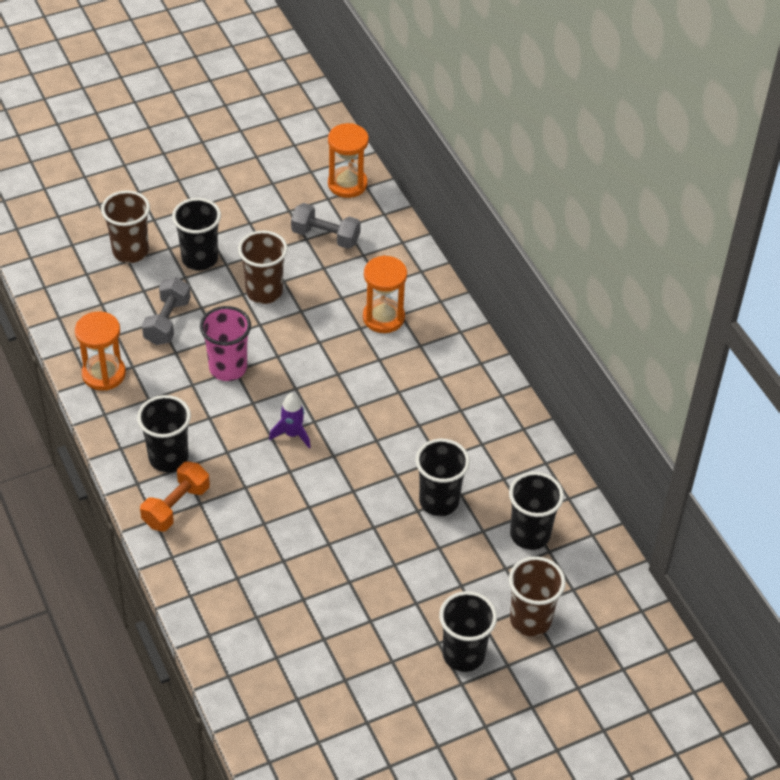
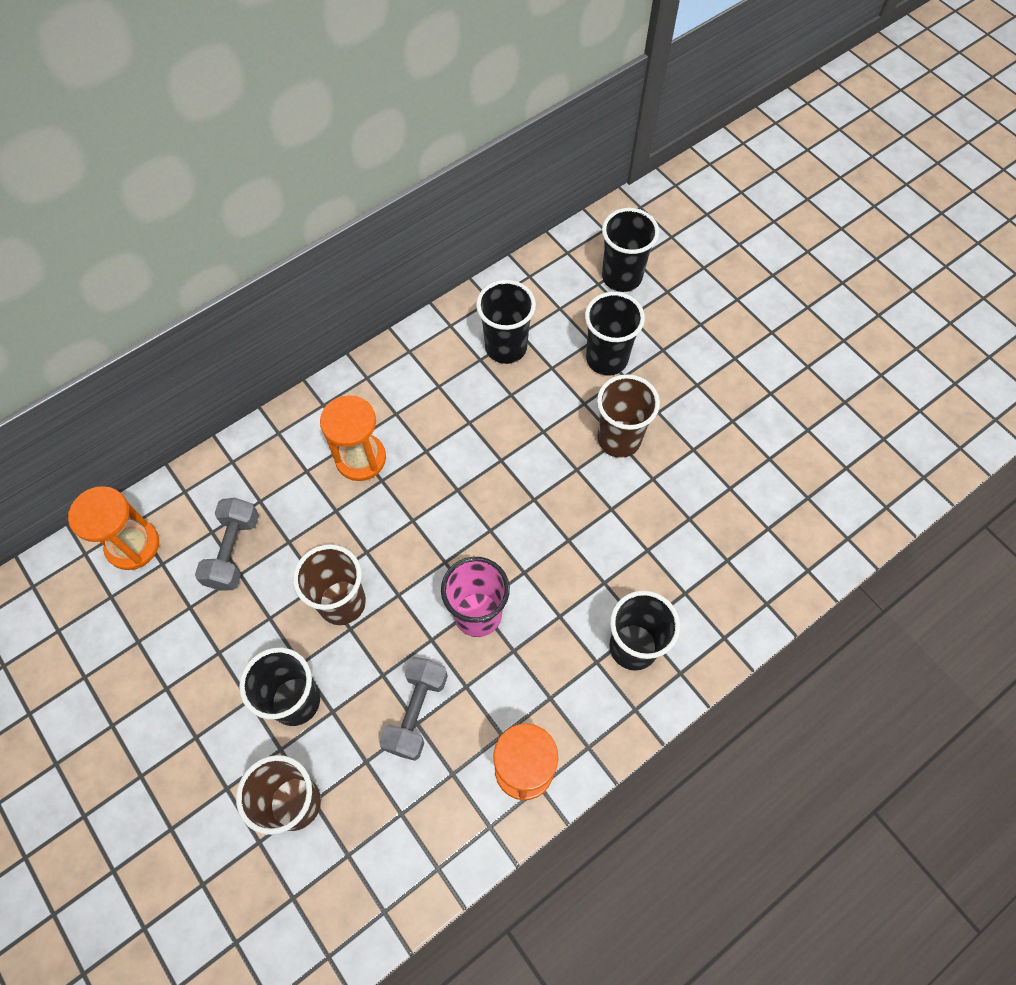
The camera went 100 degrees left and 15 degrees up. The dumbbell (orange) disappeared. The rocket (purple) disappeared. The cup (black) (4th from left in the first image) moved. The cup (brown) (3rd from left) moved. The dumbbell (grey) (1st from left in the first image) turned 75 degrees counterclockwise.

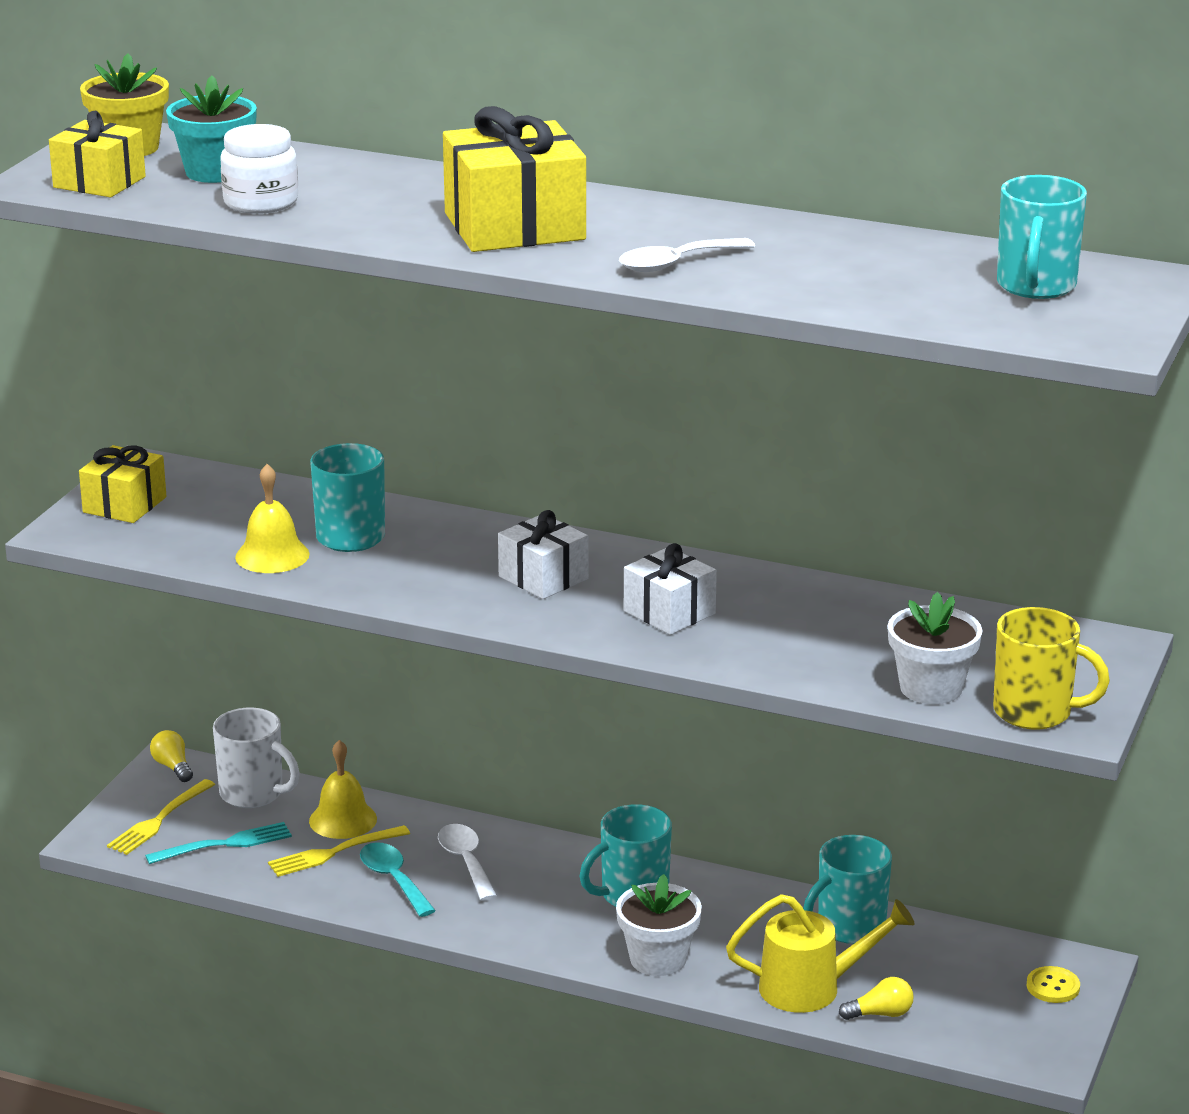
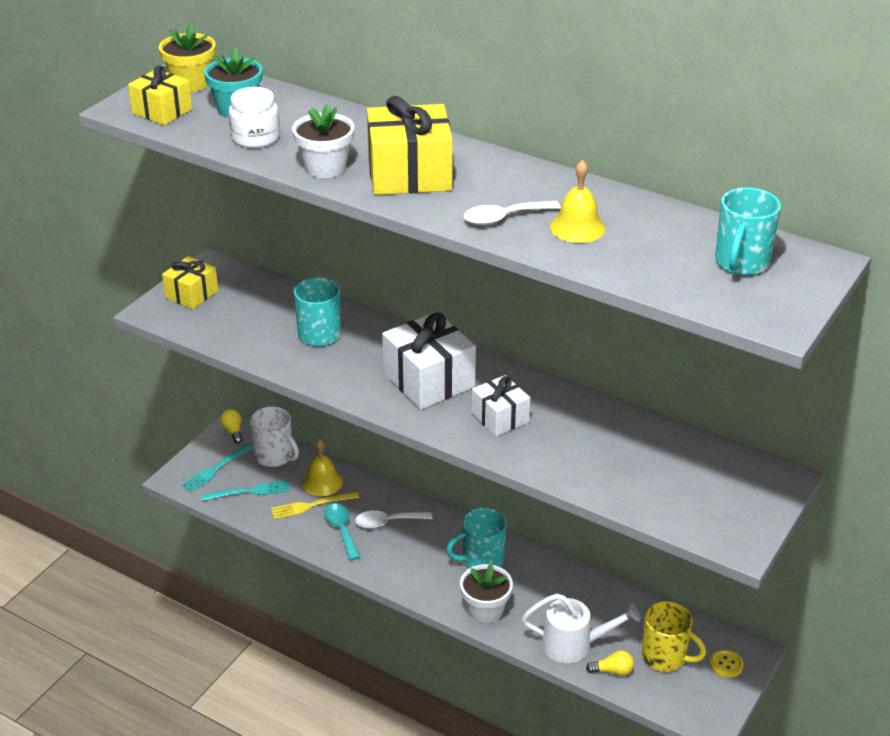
The camera went 10 degrees right and 10 degrees up. The mug (turquoise) (3rd from left) disappeared. The bell (yellow) (1st from left in the first image) moved. The flower pot (white) (2nd from left in the first image) moved. The mug (yellow) moved. The fork (yellow) (1st from left) became the fork (turquoise) (1st from left). The watering can (yellow) became the watering can (white). The spoon (white) (1st from left) turned 90 degrees counterclockwise. The gift (white) (1st from left) changed to 1.66 times the size.

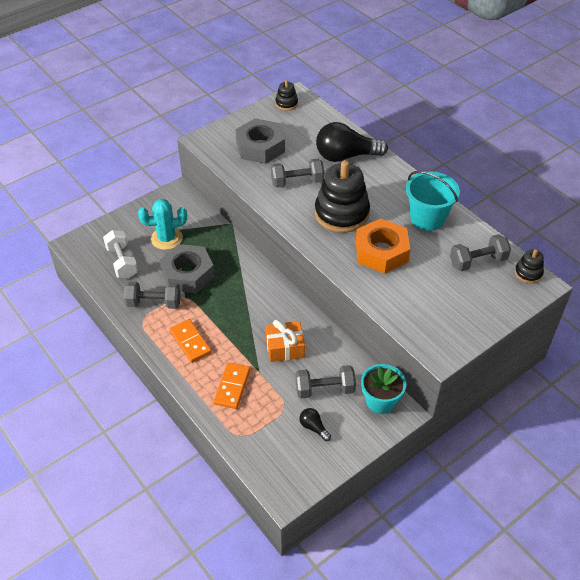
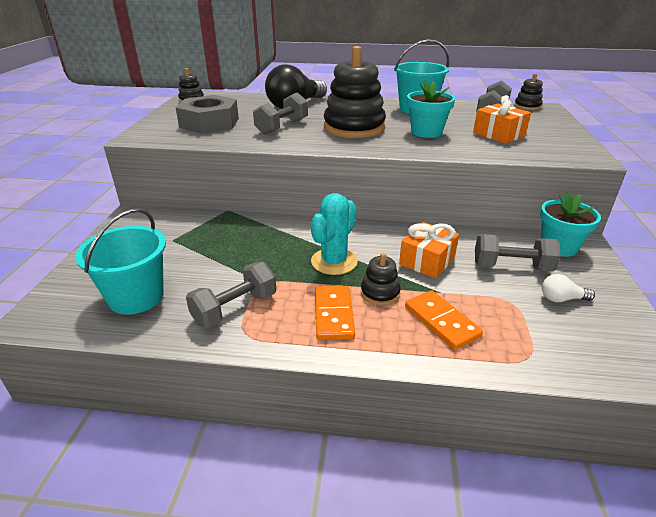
The camera went 45 degrees left and 15 degrees down. The nut (grey) (1st from left) disappeared. The stacking toy (black) (3rd from left) appeared. The gift (orange) (2nd from left) appeared. The cactus (turquoise) moved. The dumbbell (white) was replaced by the bucket (turquoise) (1st from left). The nut (orange) was replaced by the flower pot (turquoise) (1st from left). The light bulb (black) (1st from left) became the light bulb (white). The domino (orange) (1st from left) turned 75 degrees clockwise. The dumbbell (grey) (3rd from left in the first image) turned 60 degrees clockwise.

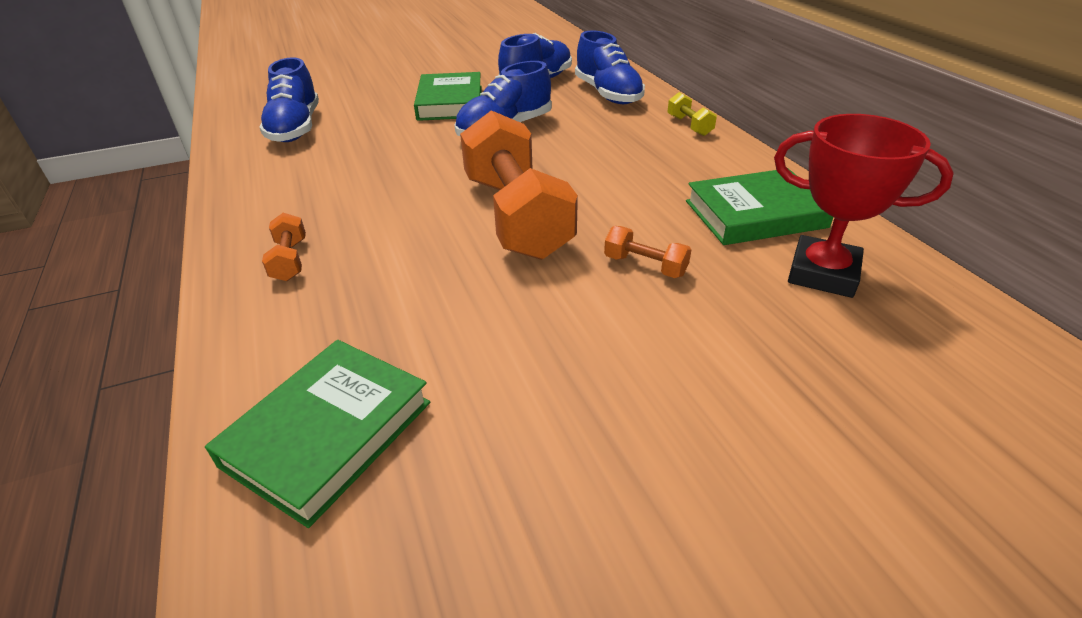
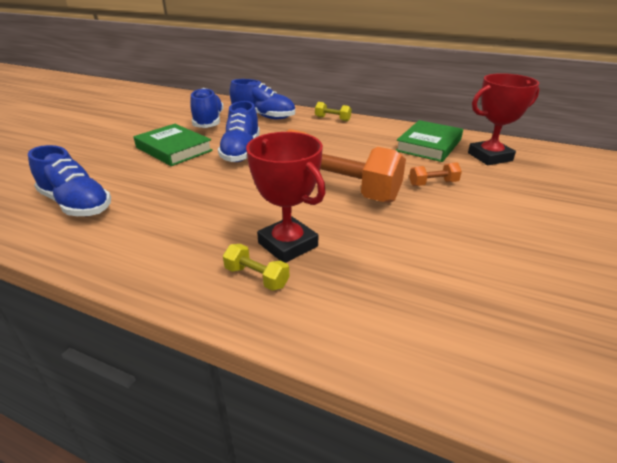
The camera went 45 degrees left and 5 degrees down. The book (green) (1st from left) disappeared. The trophy (red) (1st from left) appeared. The dumbbell (orange) (1st from left) became the dumbbell (yellow) (1st from left).

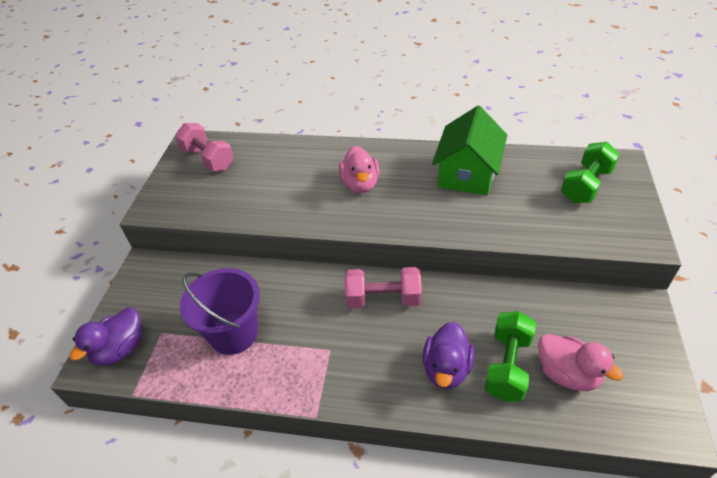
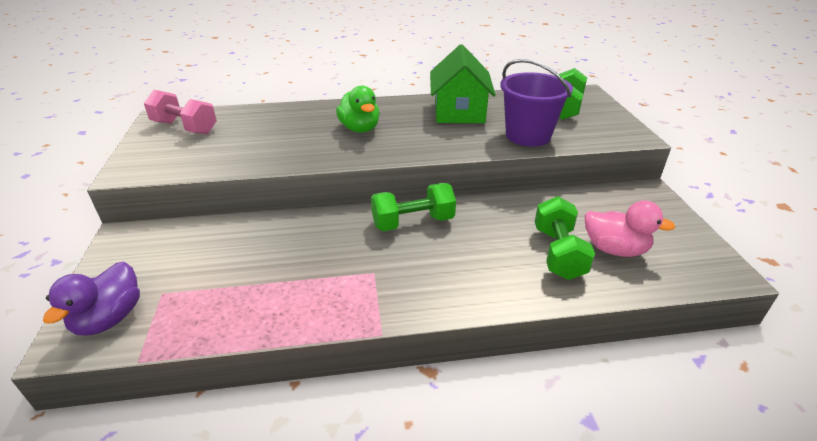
The camera went 20 degrees left and 10 degrees down. The duck (purple) (2nd from left) disappeared. The bucket (purple) moved. The duck (pink) (1st from left) became the duck (green). The dumbbell (pink) (2nd from left) became the dumbbell (green) (1st from left).

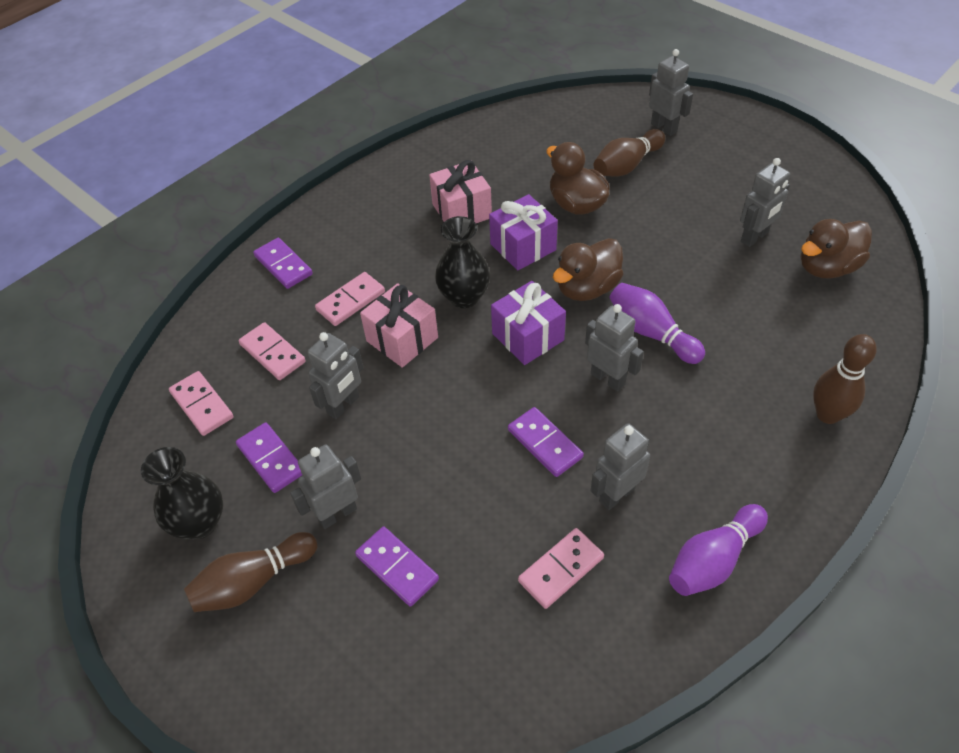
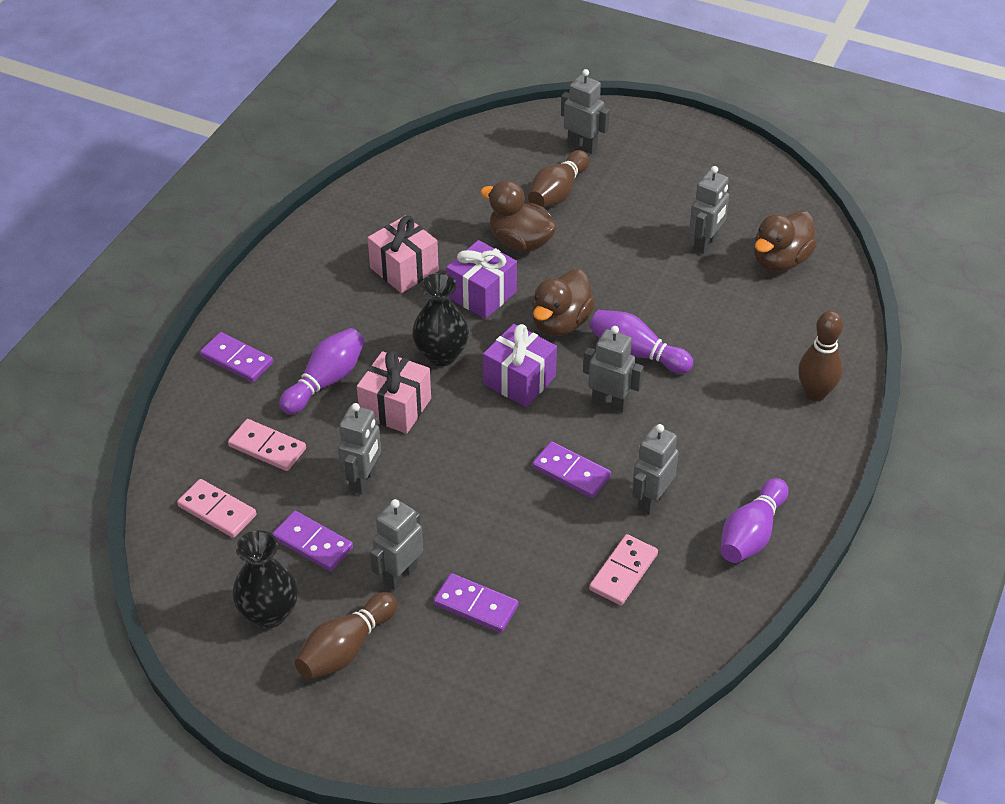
The camera went 20 degrees left and 5 degrees down. The domino (pink) (3rd from left) was replaced by the bowling pin (purple) (1st from left).

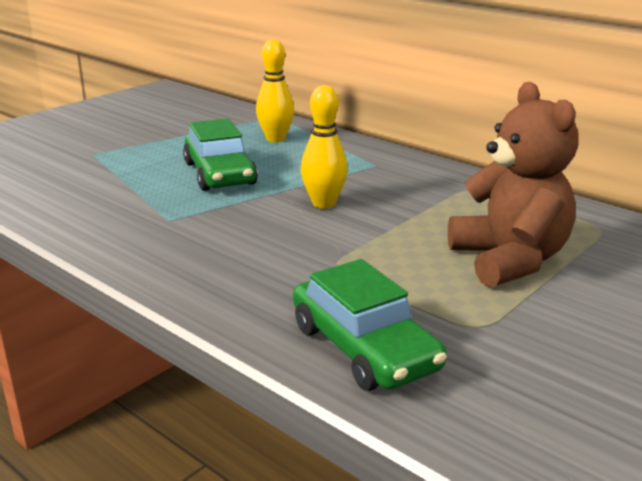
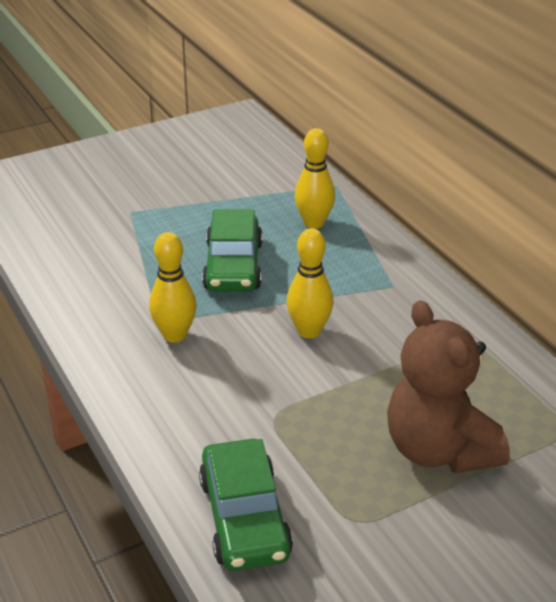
The camera went 20 degrees right and 10 degrees up. The bowling pin (yellow) (1st from left) appeared. The teddy bear (brown) turned 150 degrees clockwise.

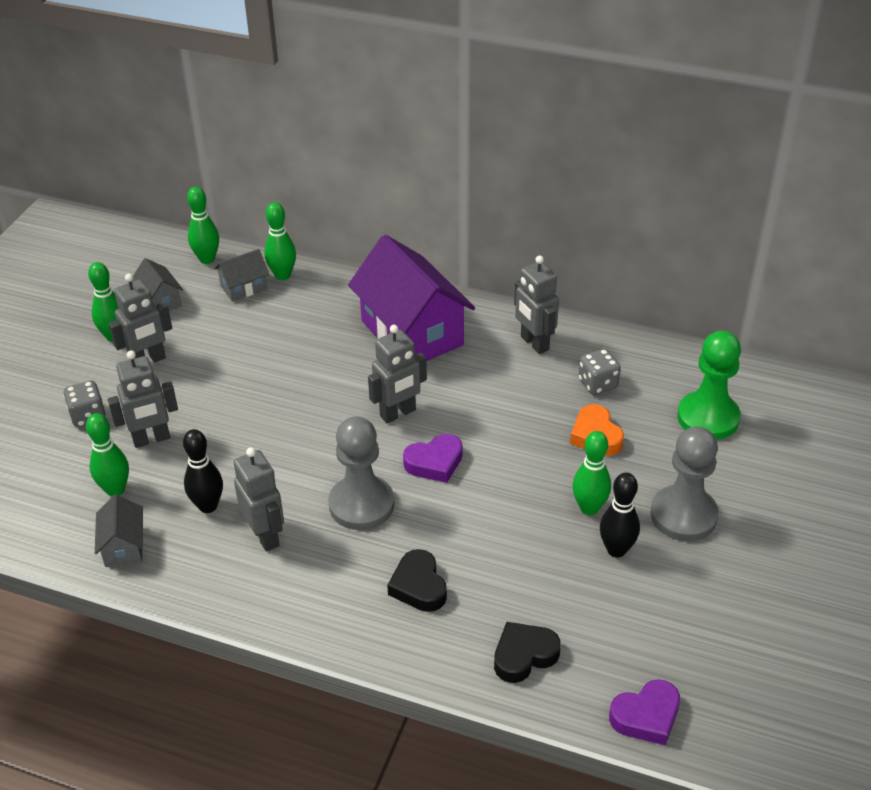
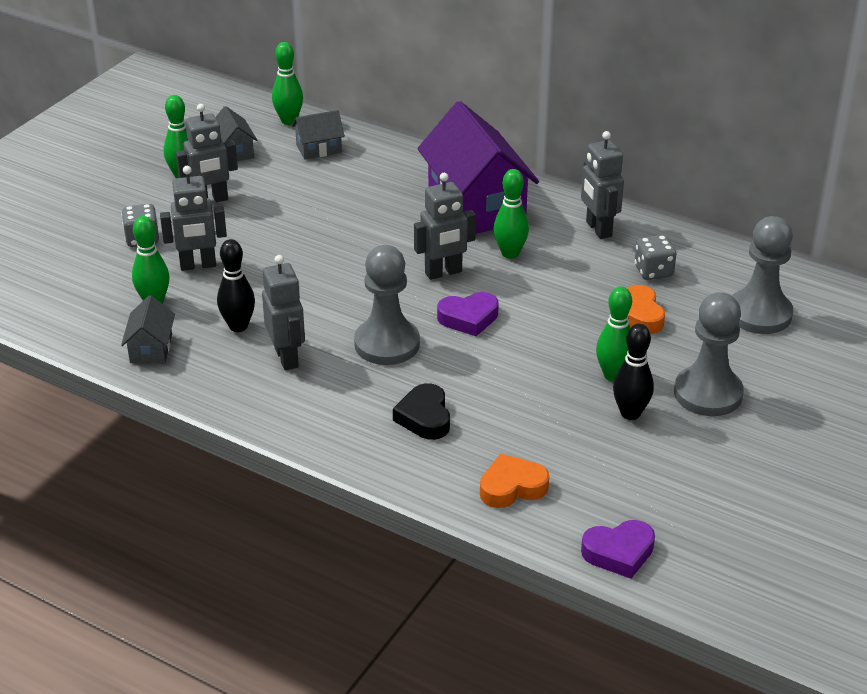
The camera went 10 degrees right and 5 degrees down. The bowling pin (green) (4th from left) moved. The heart (black) (2nd from left) became the heart (orange) (1st from left). The pawn (green) became the pawn (grey) (3rd from left).

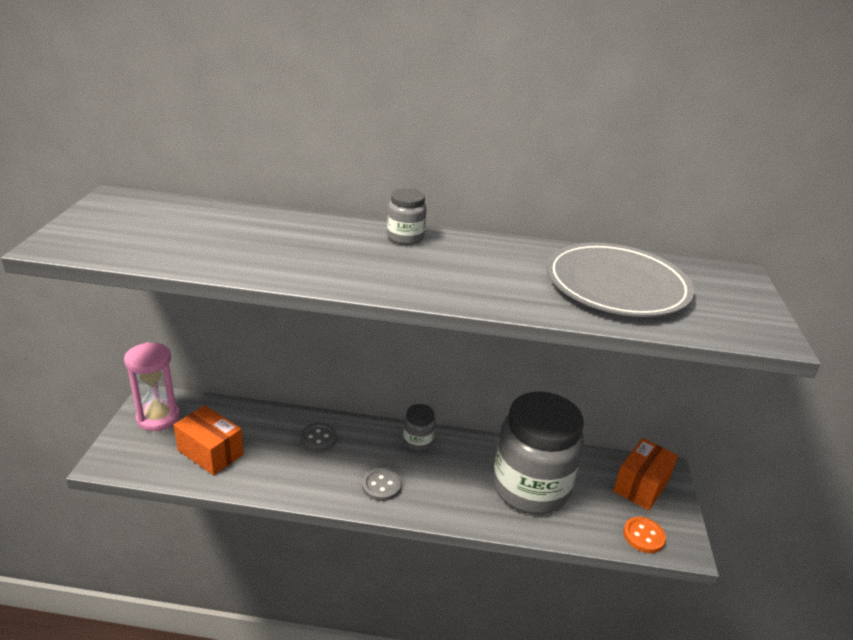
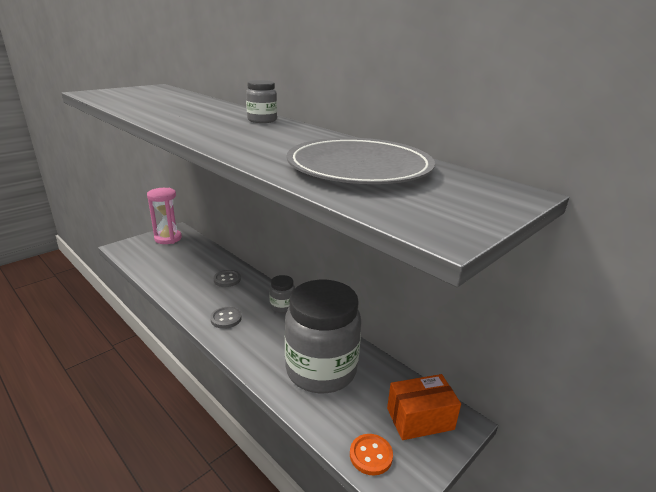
The camera went 40 degrees right and 5 degrees down. The box (orange) (1st from left) disappeared.

